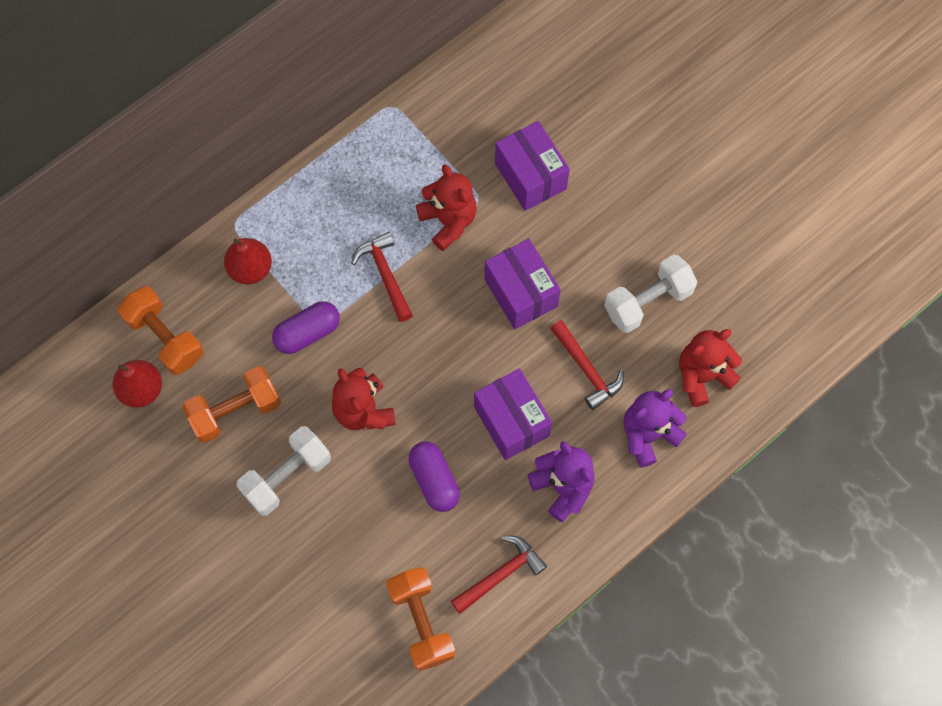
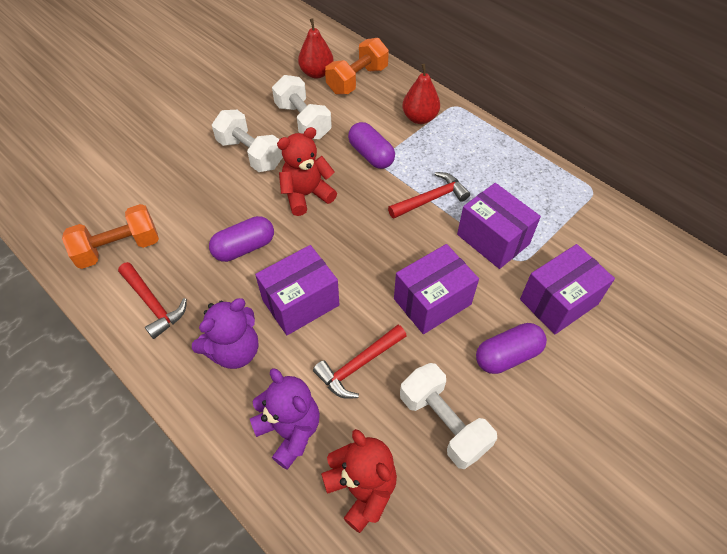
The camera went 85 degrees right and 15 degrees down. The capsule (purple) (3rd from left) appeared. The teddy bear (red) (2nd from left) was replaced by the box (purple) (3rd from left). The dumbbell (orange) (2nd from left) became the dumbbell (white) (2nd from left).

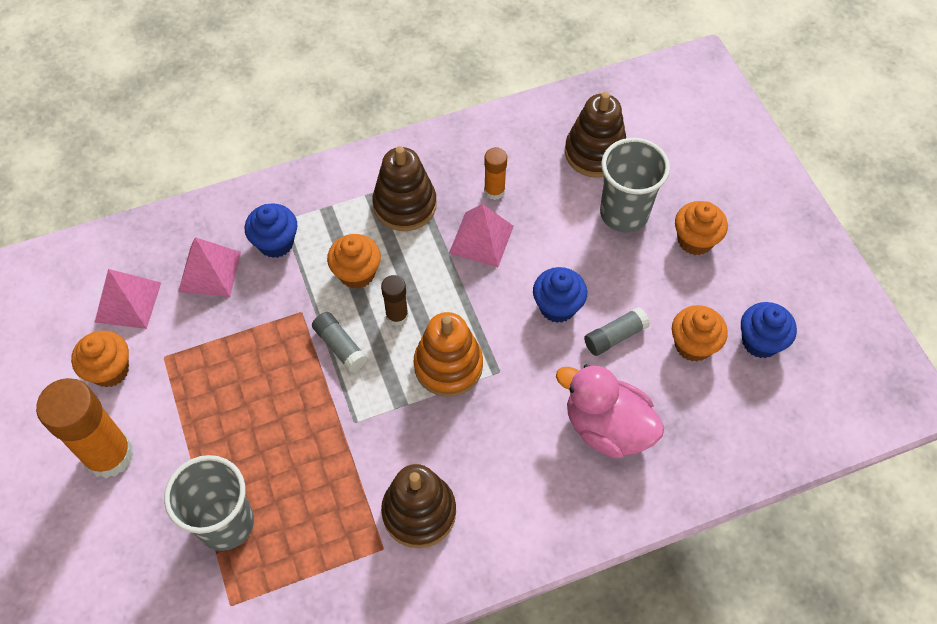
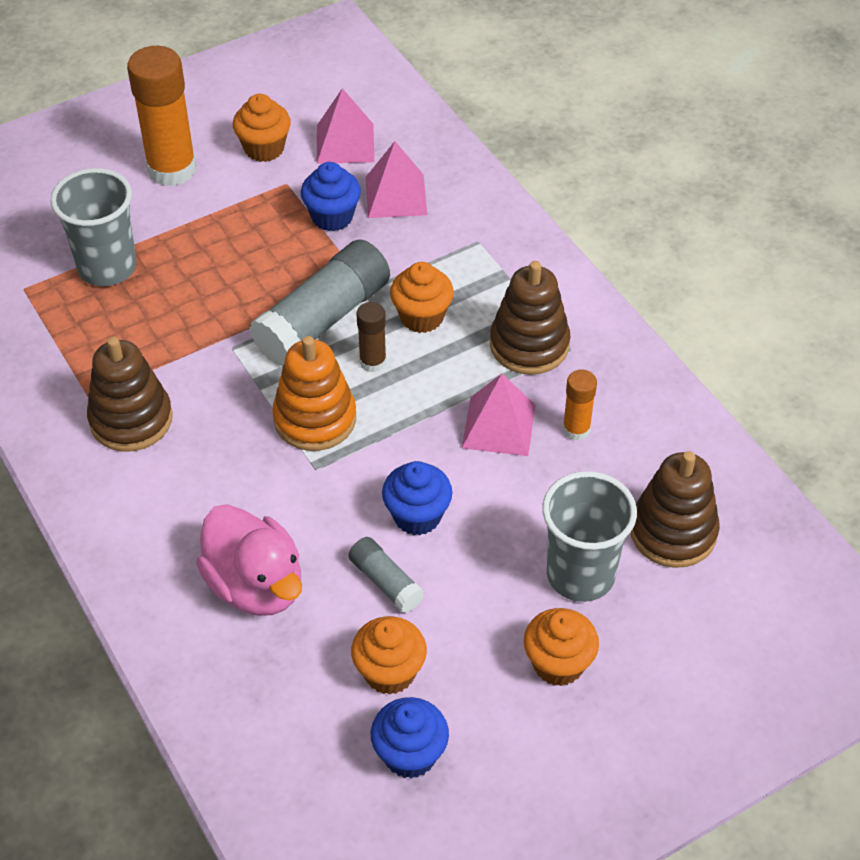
The camera went 80 degrees right and 10 degrees down. The cupcake (blue) (1st from left) moved. The duck (pink) turned 120 degrees clockwise. The glue stick (grey) (1st from left) changed to 2.01 times the size.

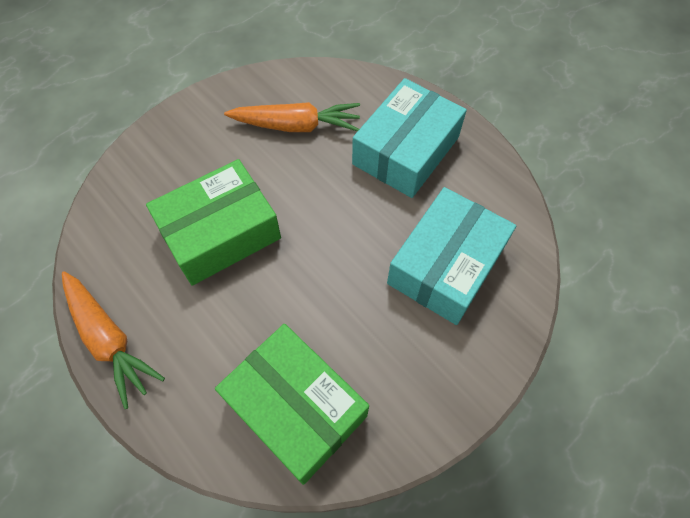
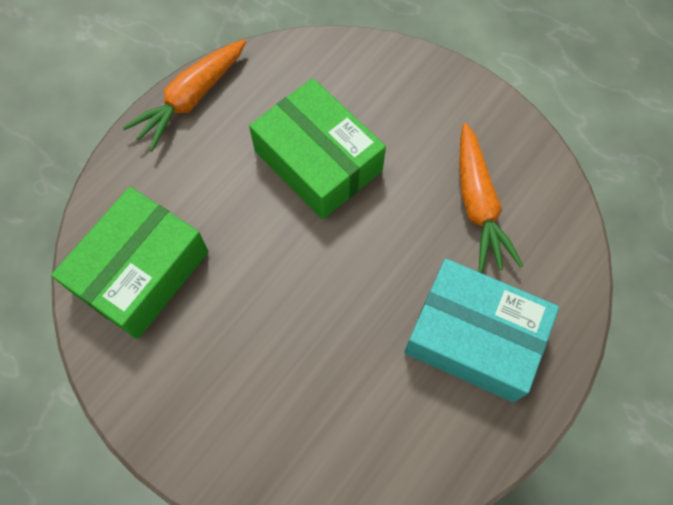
The camera went 80 degrees right and 5 degrees up. The box (turquoise) (2nd from left) disappeared.

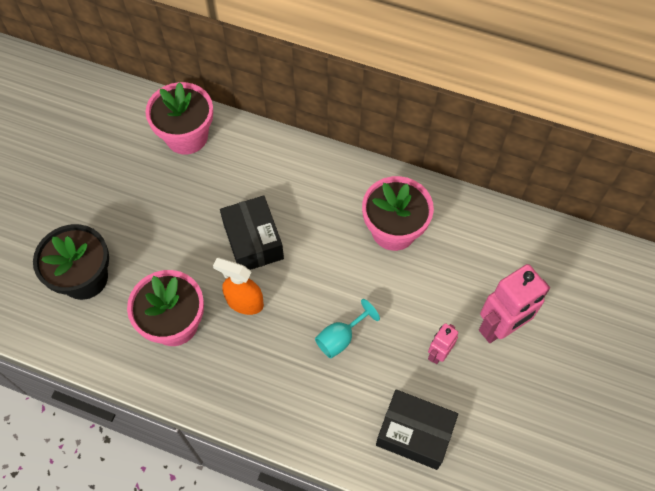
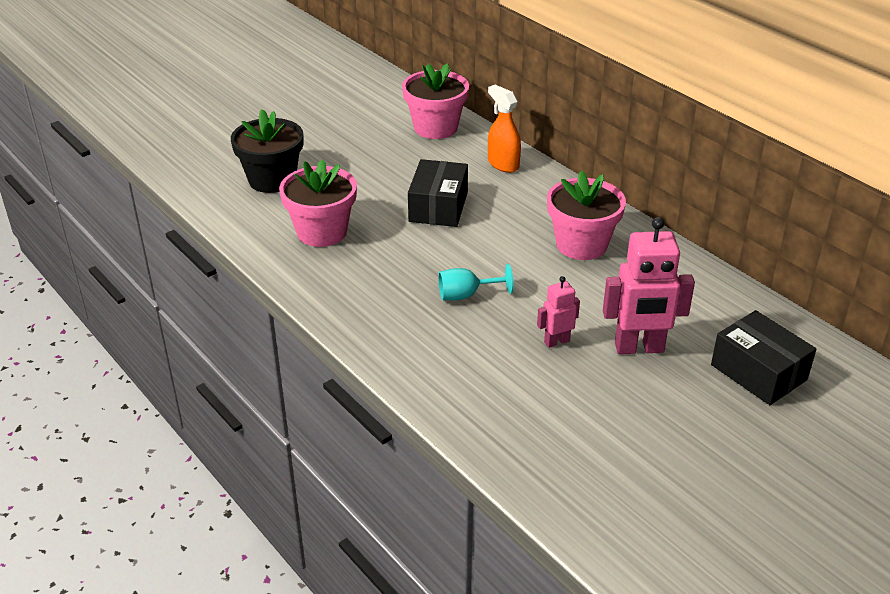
The camera went 30 degrees right and 25 degrees down. The spray bottle (orange) moved. The box (black) (2nd from left) moved.

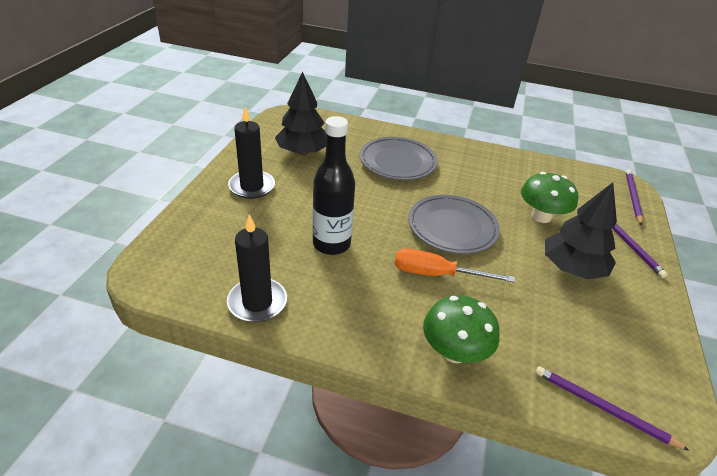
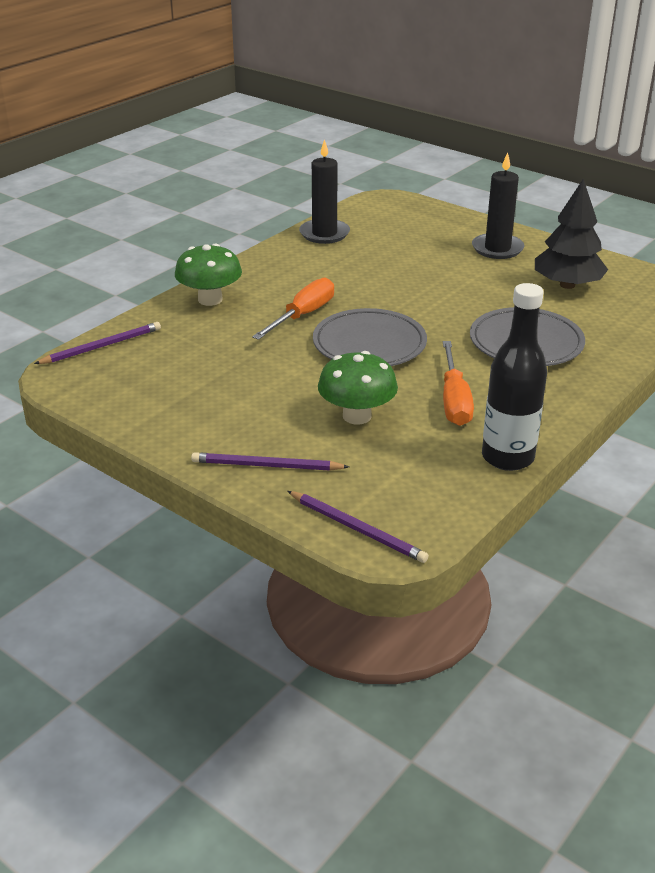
The camera went 115 degrees right and 5 degrees down. The tree (black) (2nd from left) disappeared. The screwdriver (orange) (2nd from left) appeared. The bottle (black) moved.

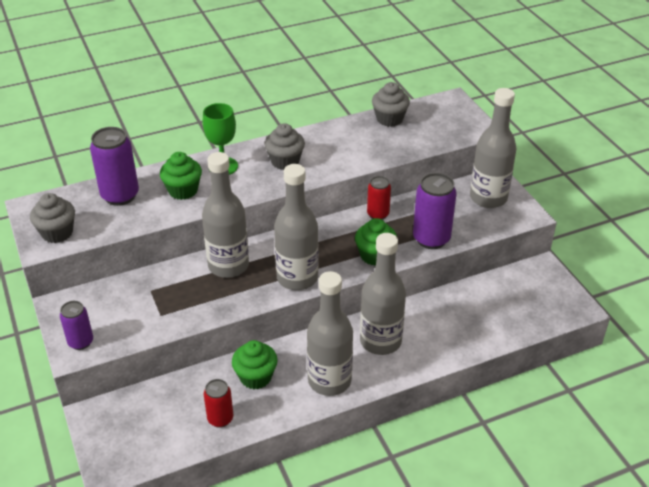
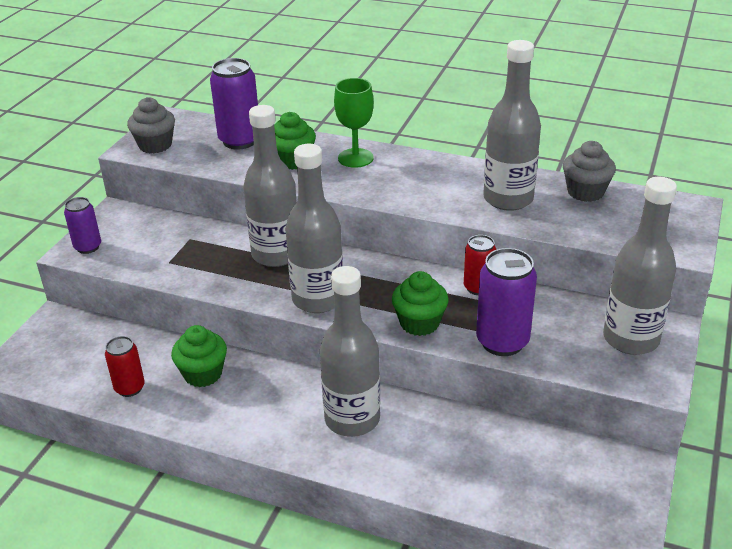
The camera went 45 degrees right and 5 degrees down. The cupcake (grey) (2nd from left) disappeared. The bottle (grey) (3rd from left in the first image) moved.

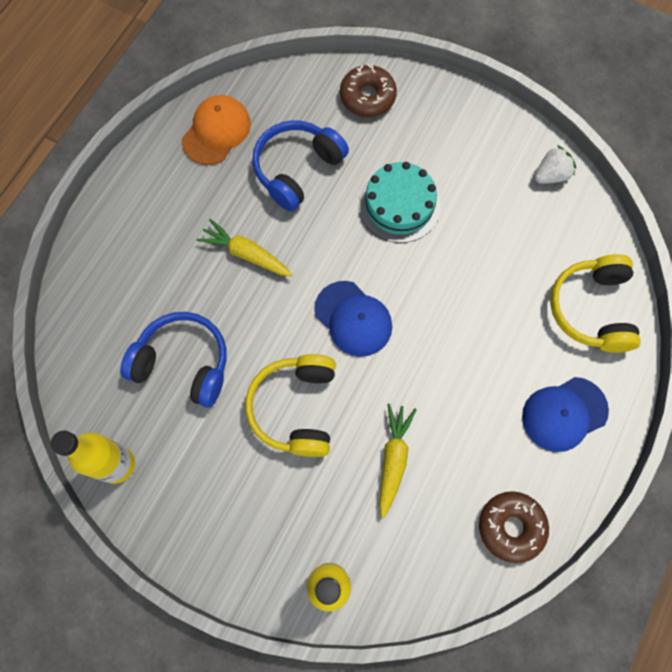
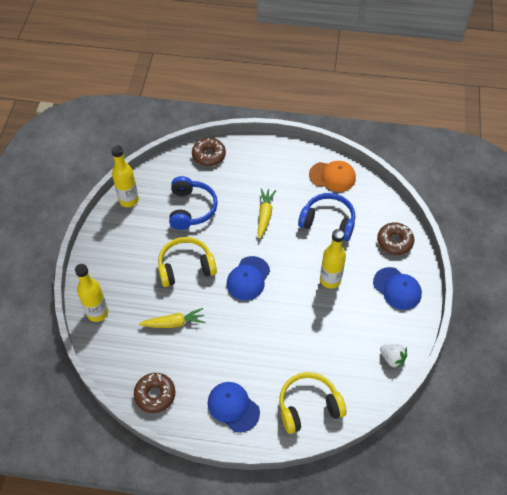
The camera went 70 degrees right and 15 degrees down. The donut (brown) (2nd from left) appeared. The cap (blue) (3rd from left) appeared. The cake (turquoise) was replaced by the bottle (yellow) (3rd from left).

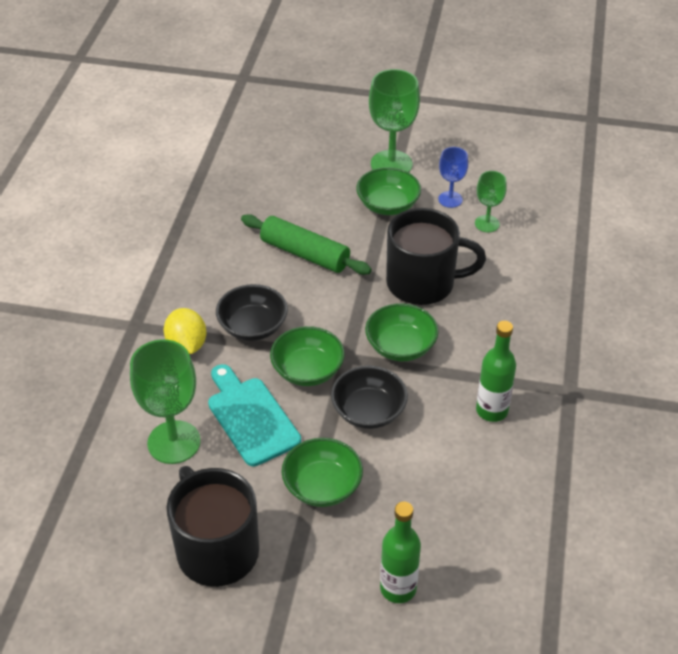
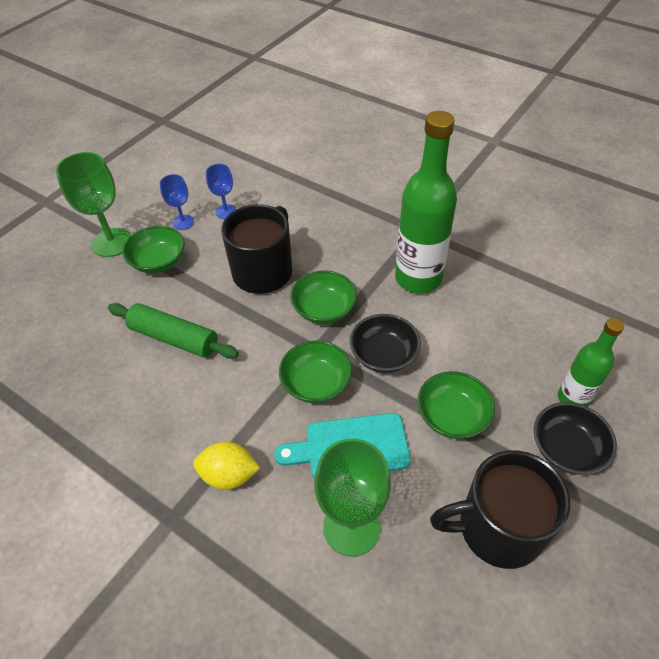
The camera went 65 degrees left and 5 degrees up. The bowl (black) (1st from left in the first image) moved. The goblet (green) (3rd from left) became the goblet (blue) (2nd from left). The rolling pin (green) turned 60 degrees clockwise. The bottle (green) (2nd from left in the first image) changed to 1.76 times the size.

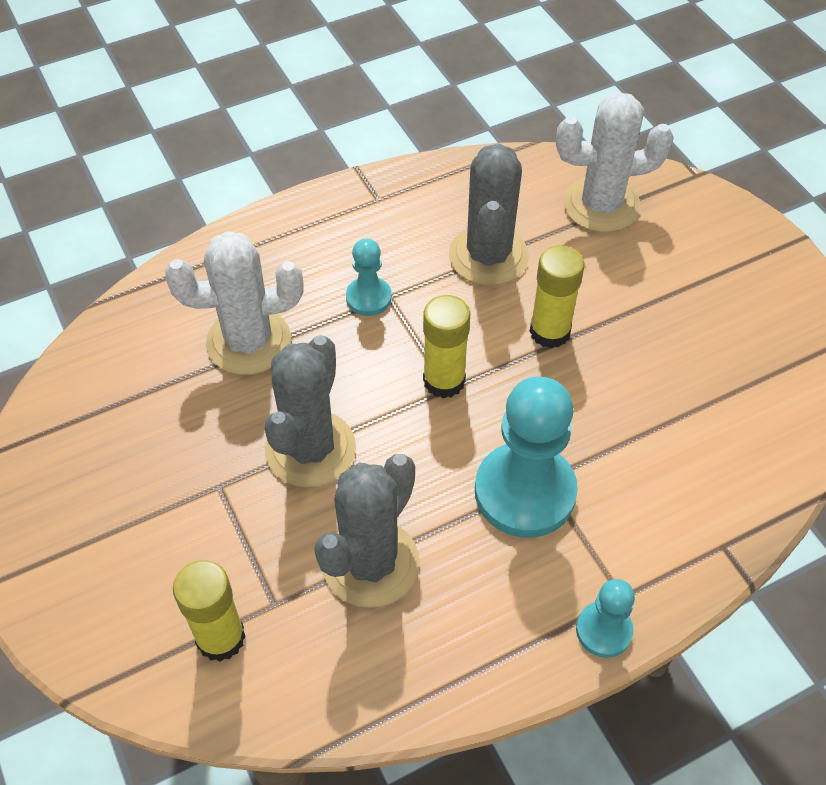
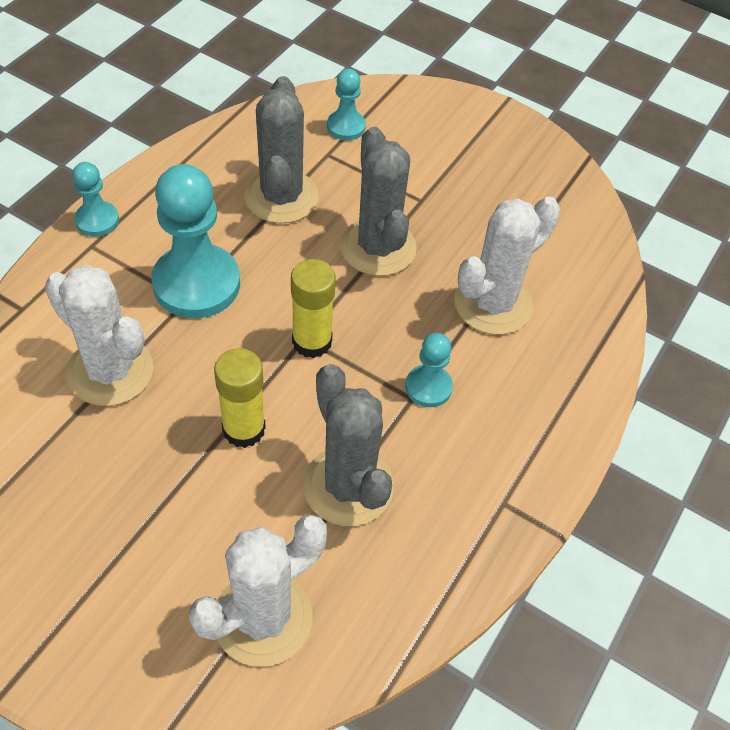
The camera went 145 degrees right and 0 degrees up. The cactus (white) (1st from left) appeared. The glue stick (yellow) (1st from left) was replaced by the pawn (turquoise) (3rd from left).

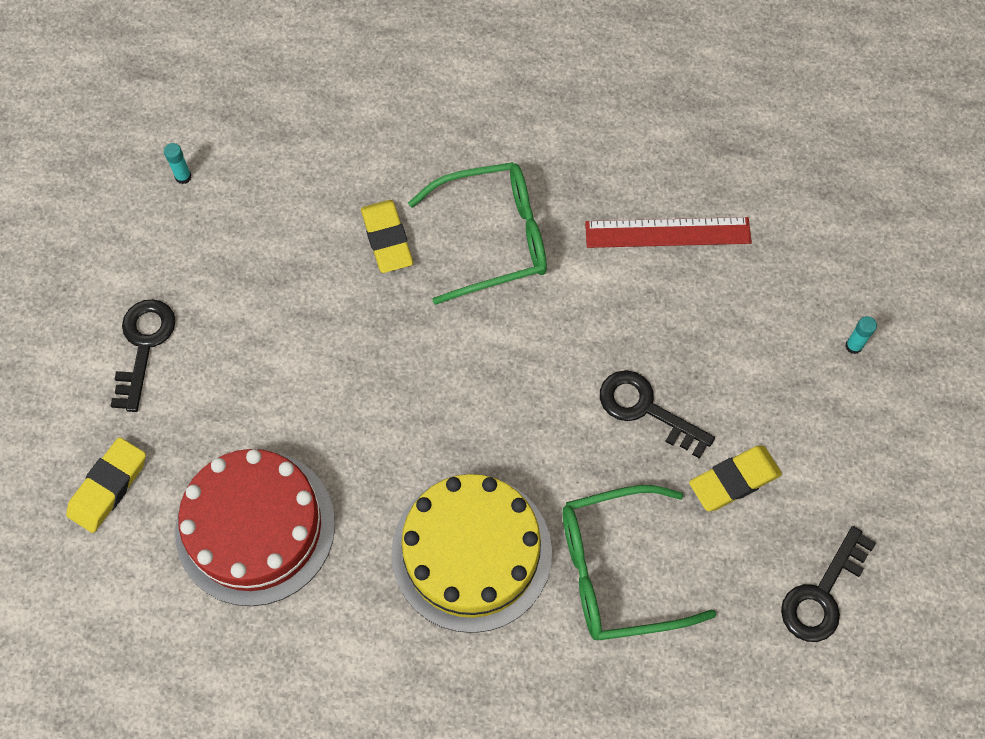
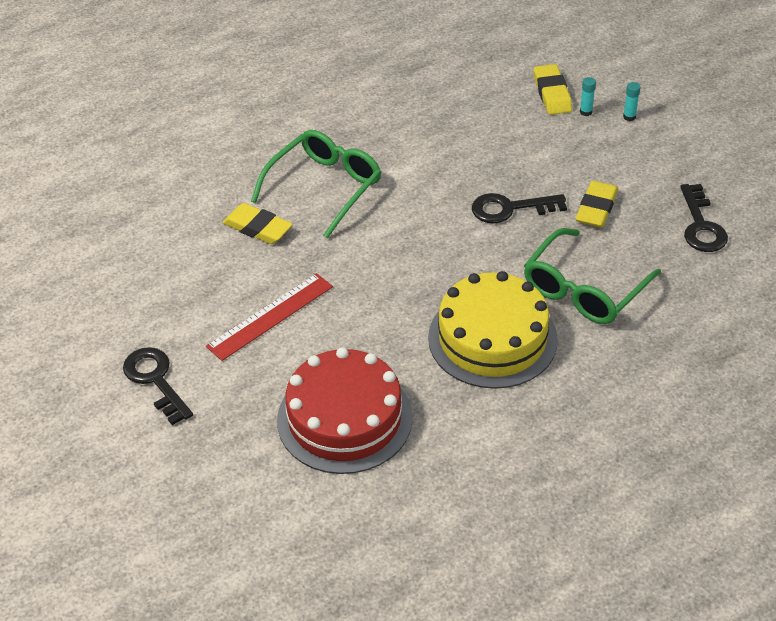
The camera went 40 degrees left and 20 degrees down. The eraser (yellow) (1st from left in the first image) moved. The glue stick (turquoise) (1st from left in the first image) moved. The ruler (red) moved.

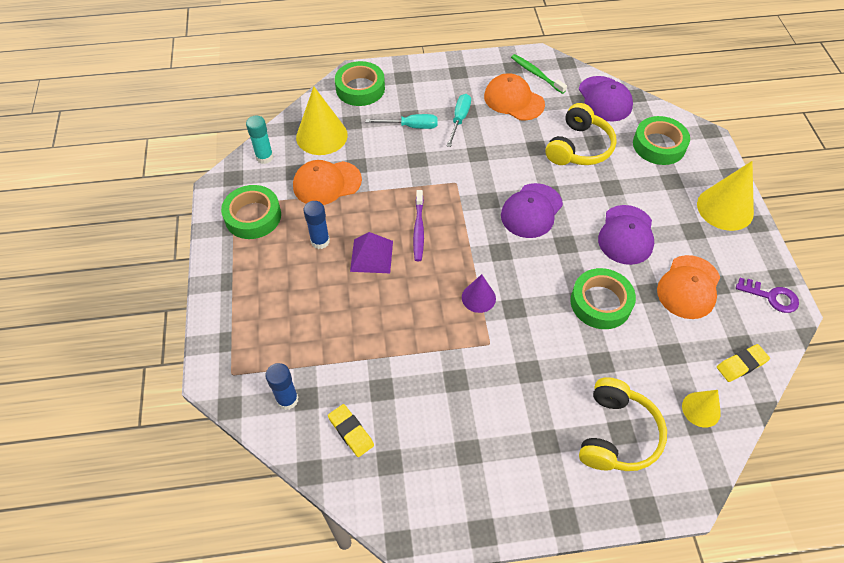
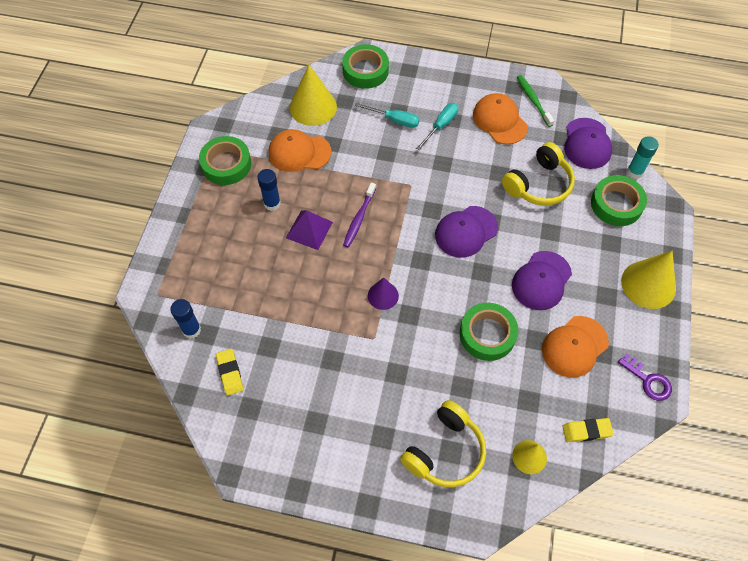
The camera went 20 degrees right and 5 degrees up. The glue stick (turquoise) moved.

